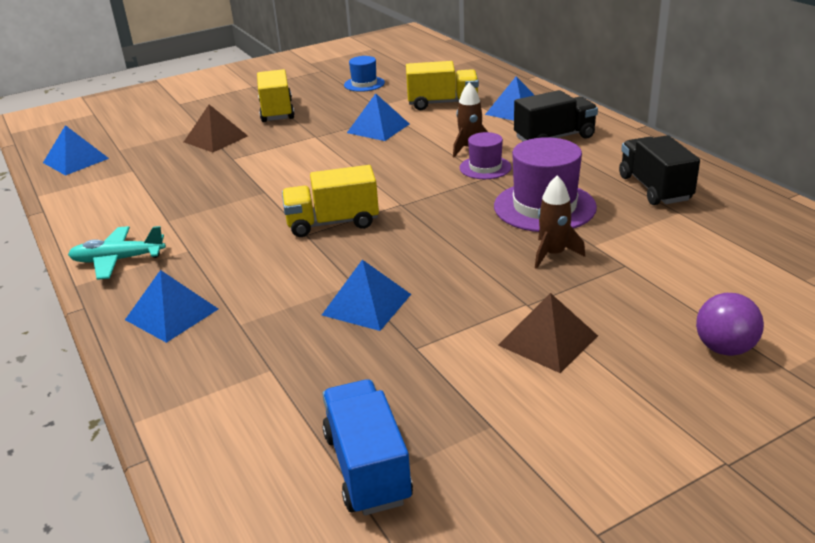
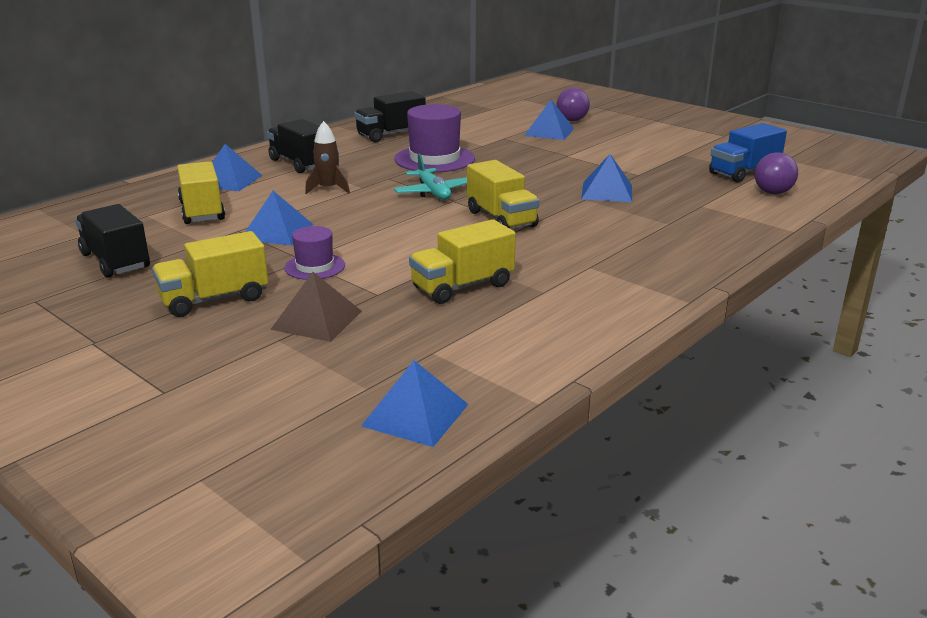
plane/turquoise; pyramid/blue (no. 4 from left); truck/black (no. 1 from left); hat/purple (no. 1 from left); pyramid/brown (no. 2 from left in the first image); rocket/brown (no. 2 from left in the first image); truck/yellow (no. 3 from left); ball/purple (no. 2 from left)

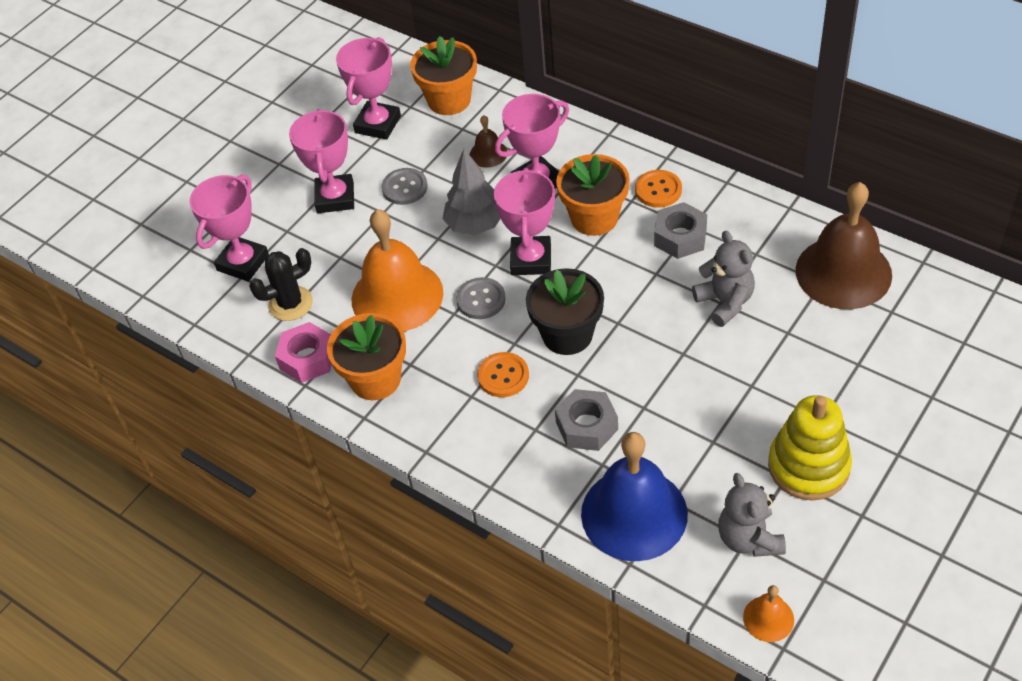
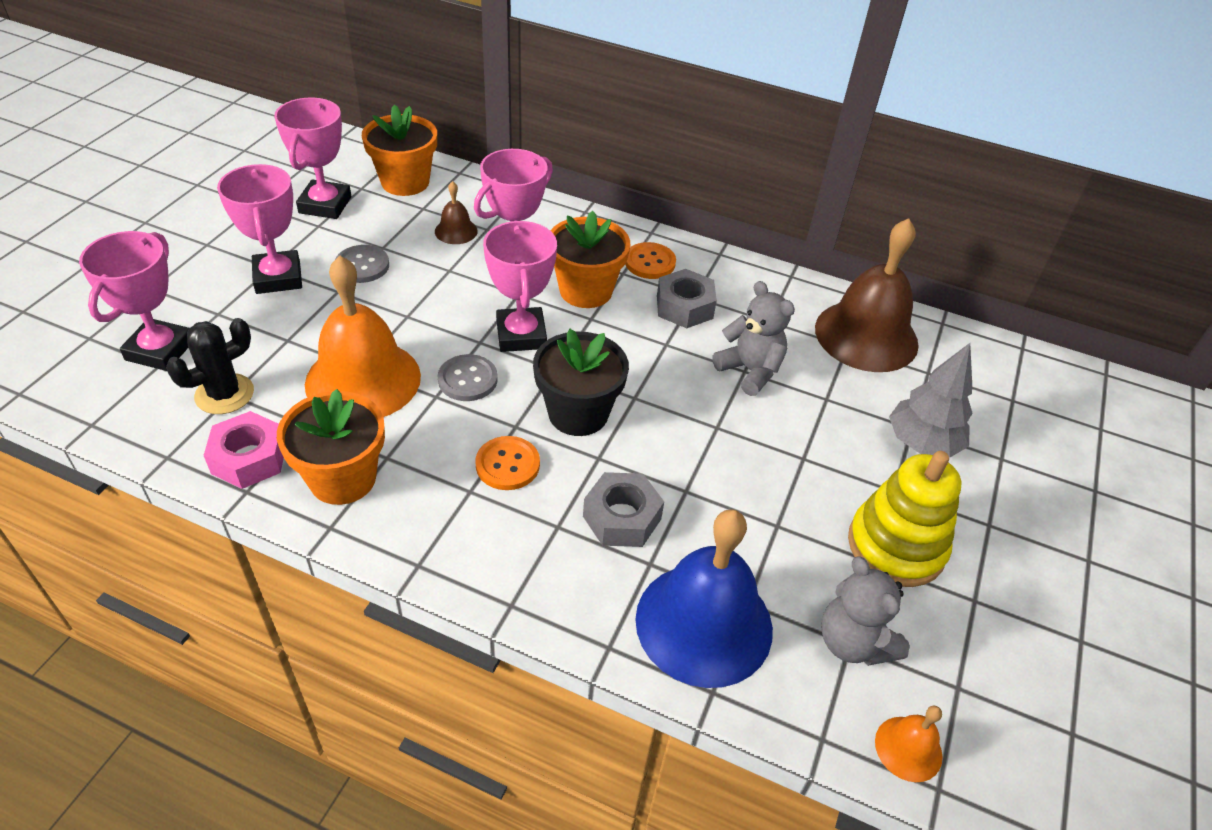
tree/grey

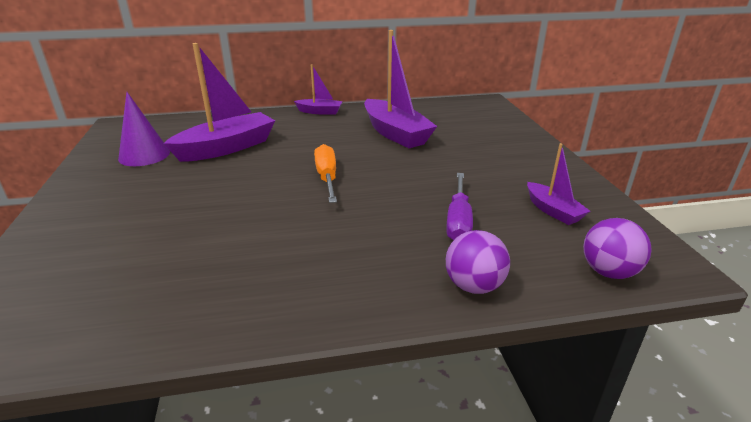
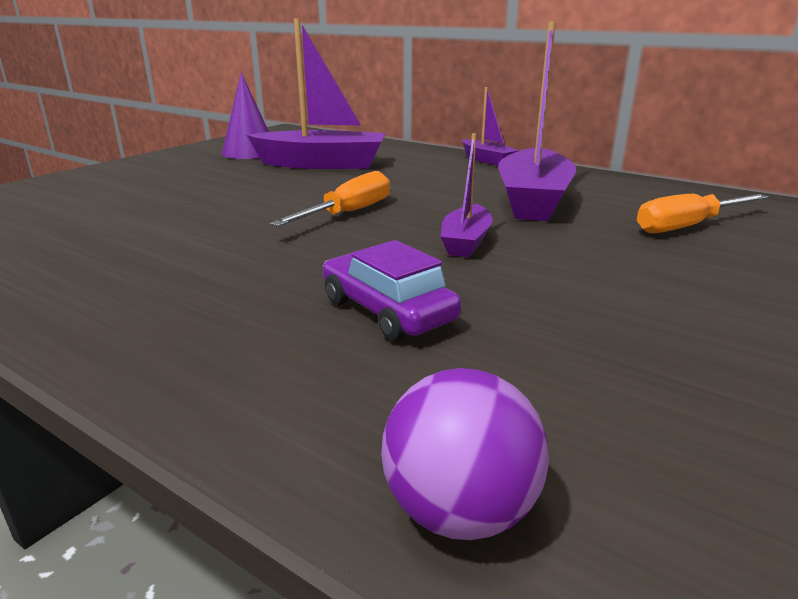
car/purple; ball/purple (no. 1 from left in the first image); boat/purple (no. 2 from left); screwdriver/orange (no. 2 from left)

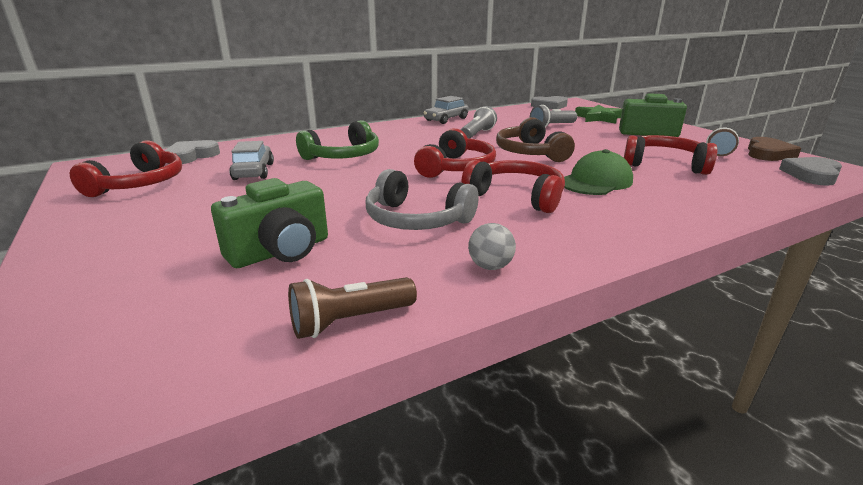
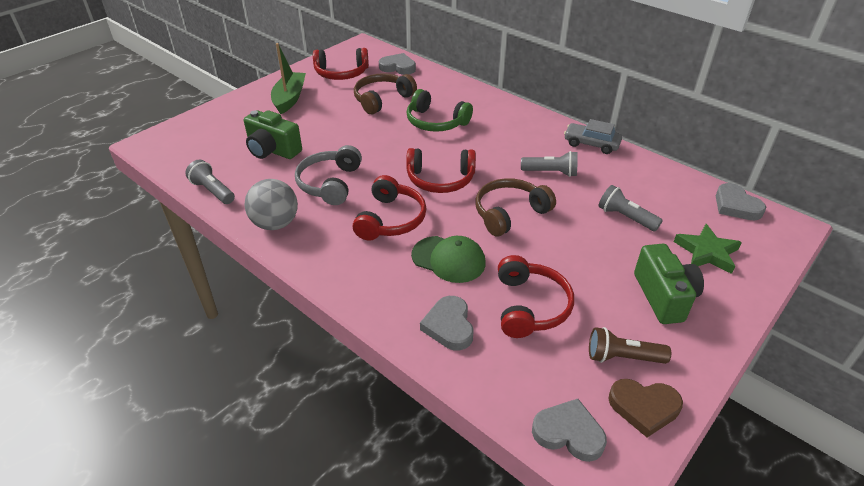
headphones/brown (no. 1 from left); flashlight/grey (no. 1 from left); ball/grey; boat/green; heart/grey (no. 2 from left)

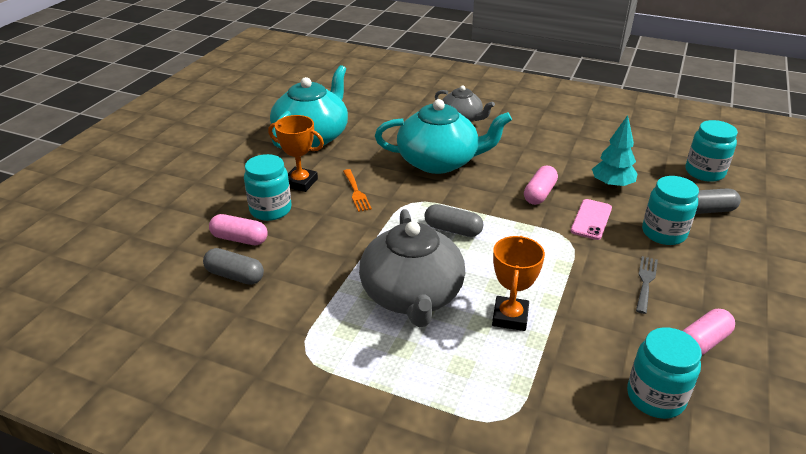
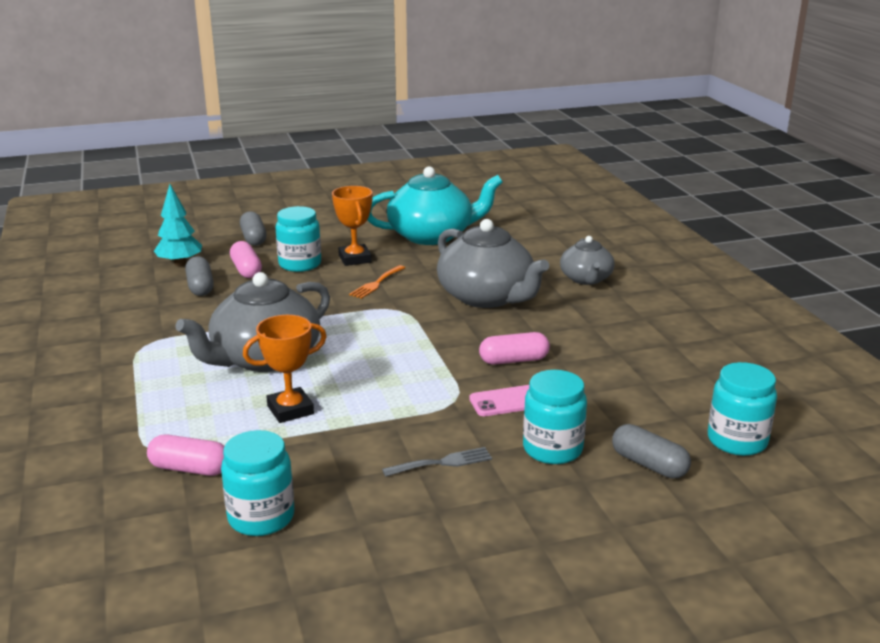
teapot/grey (no. 2 from left); capsule/grey (no. 2 from left); tree/turquoise; capsule/pink (no. 1 from left)

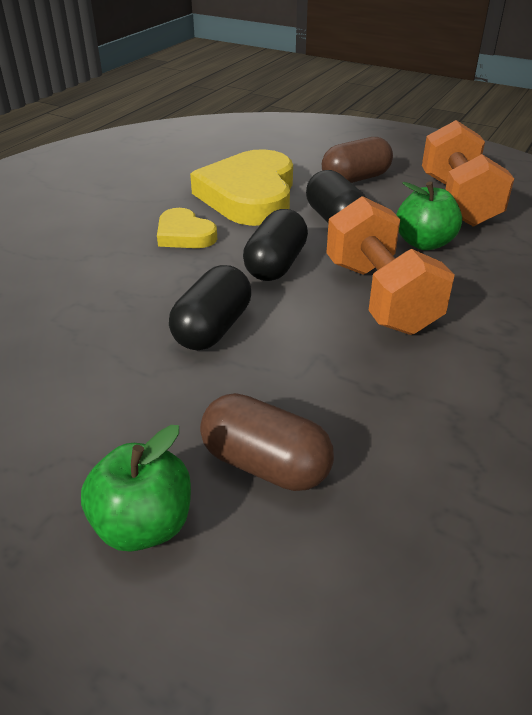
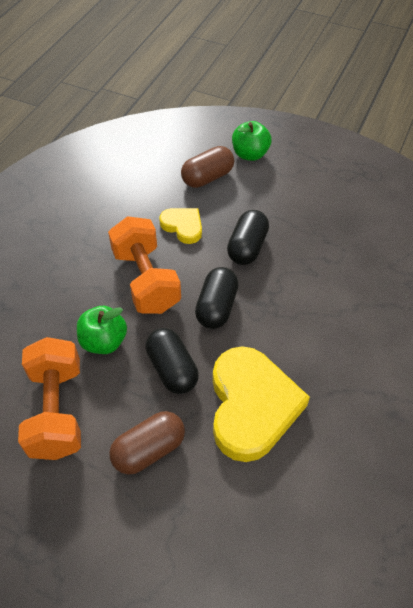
heart/yellow (no. 1 from left); capsule/brown (no. 2 from left)

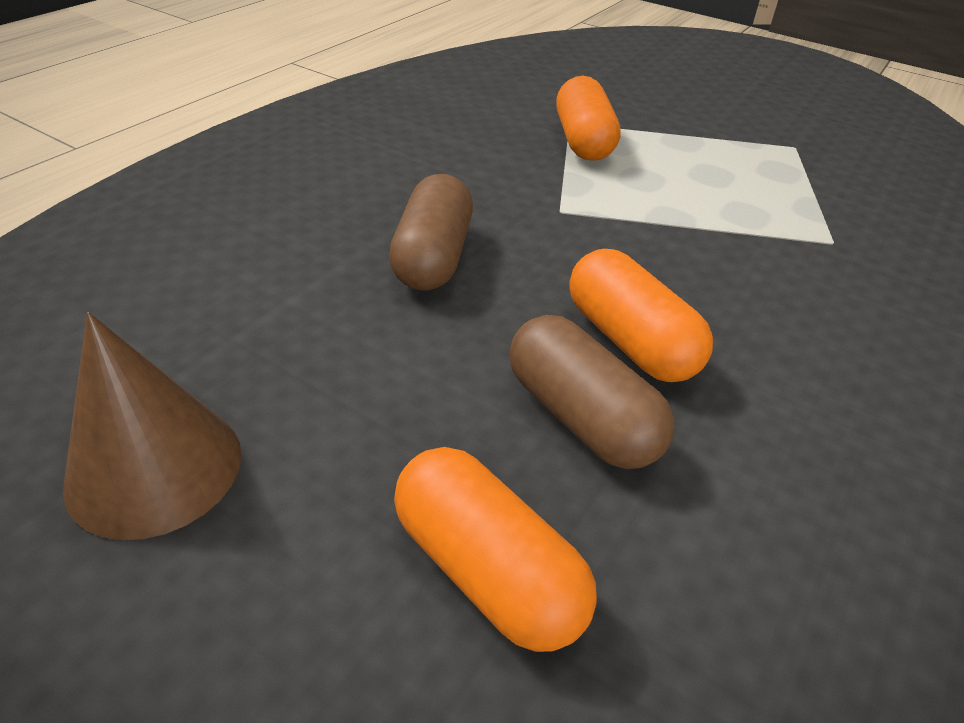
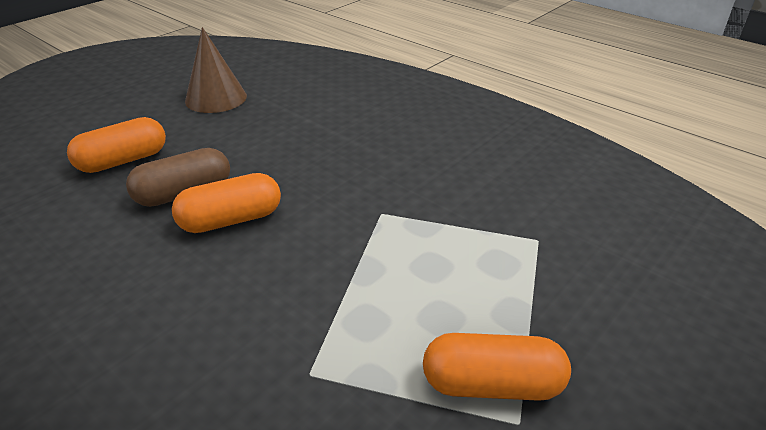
capsule/brown (no. 1 from left in the first image); capsule/orange (no. 3 from left)

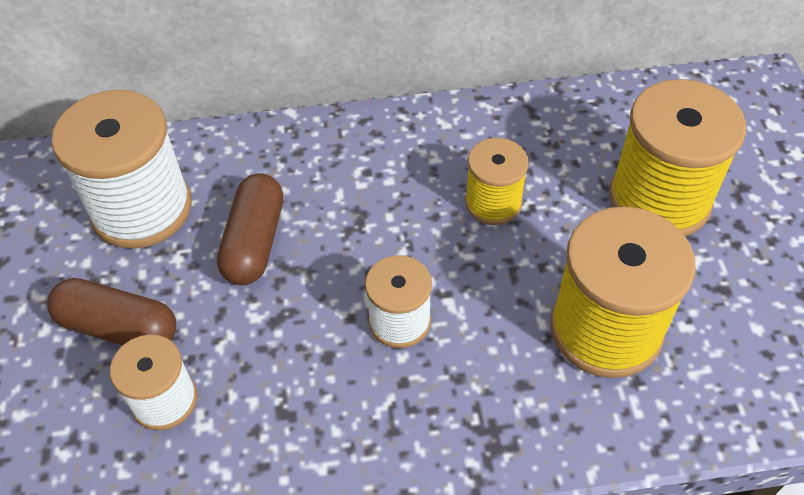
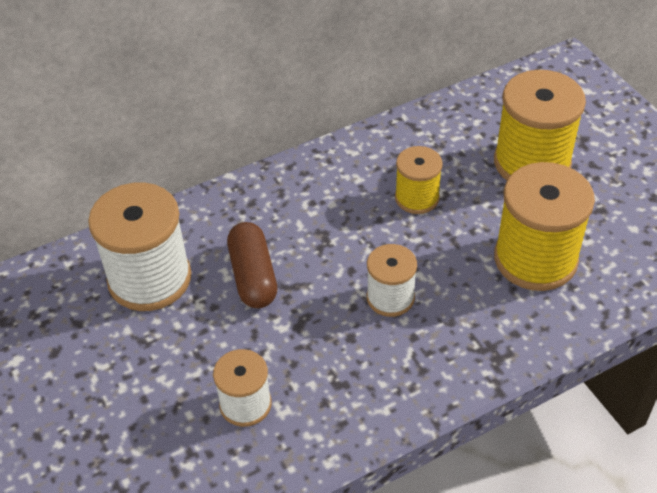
capsule/brown (no. 1 from left in the first image)

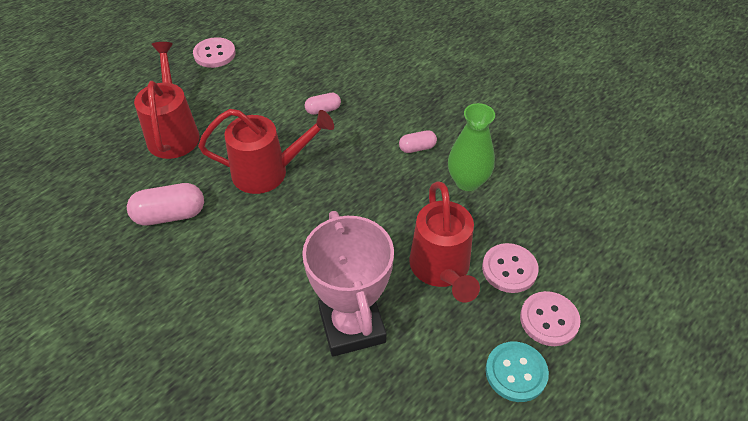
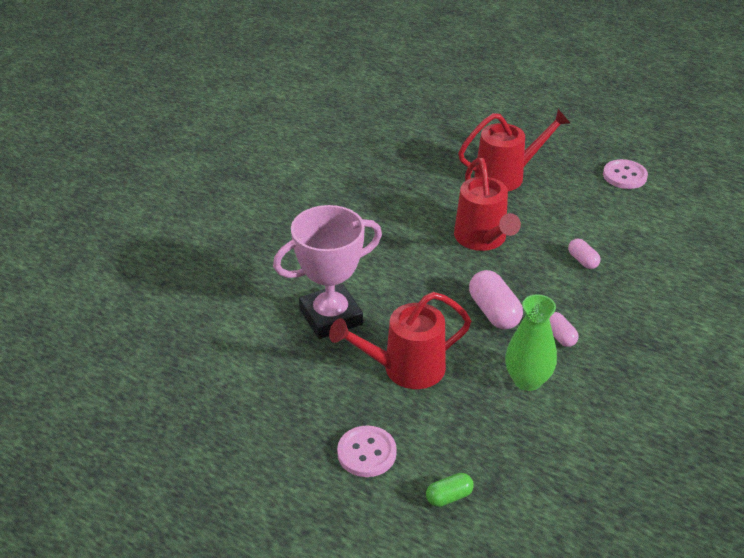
capsule/pink (no. 1 from left); button/pink (no. 2 from left in the first image); button/turquoise; capsule/green

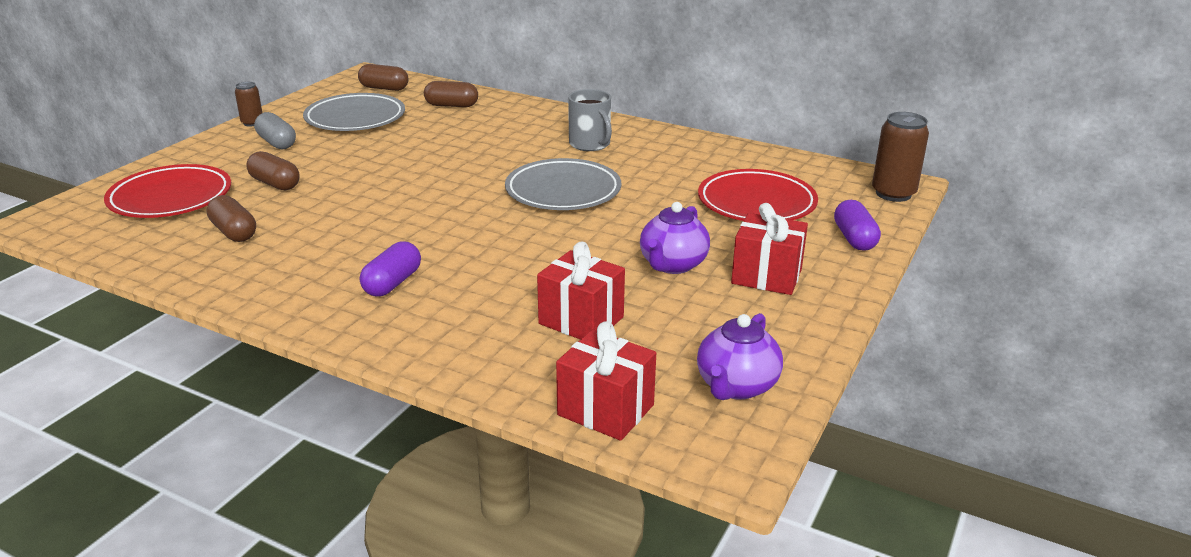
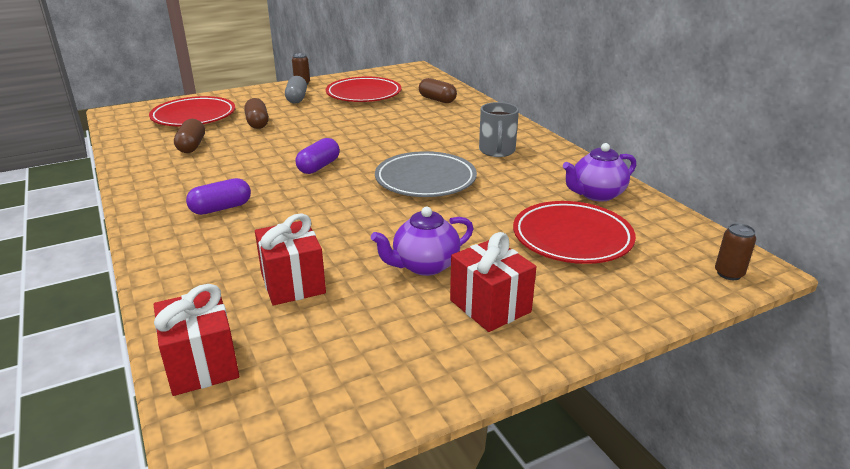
plate/red (no. 2 from left); capsule/brown (no. 3 from left in the first image); teapot/purple (no. 2 from left); capsule/purple (no. 2 from left); can/brown (no. 2 from left)

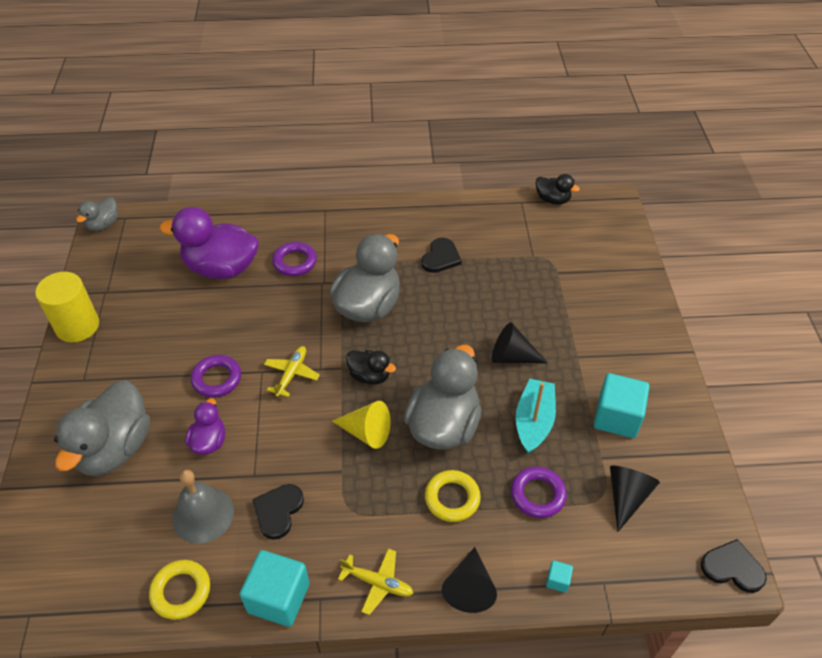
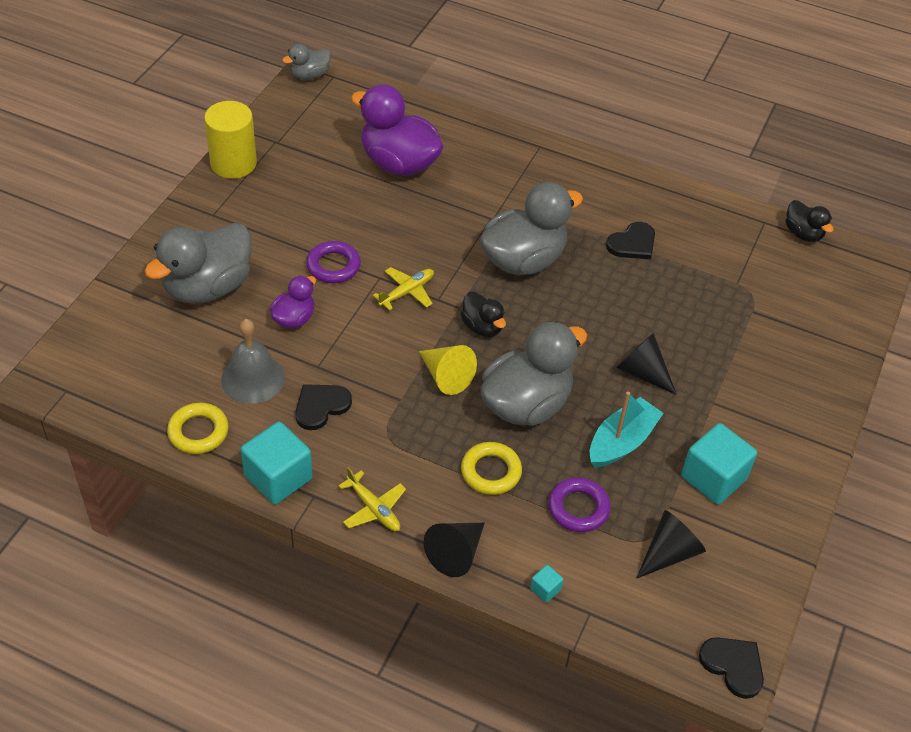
ring/purple (no. 2 from left in the first image)

